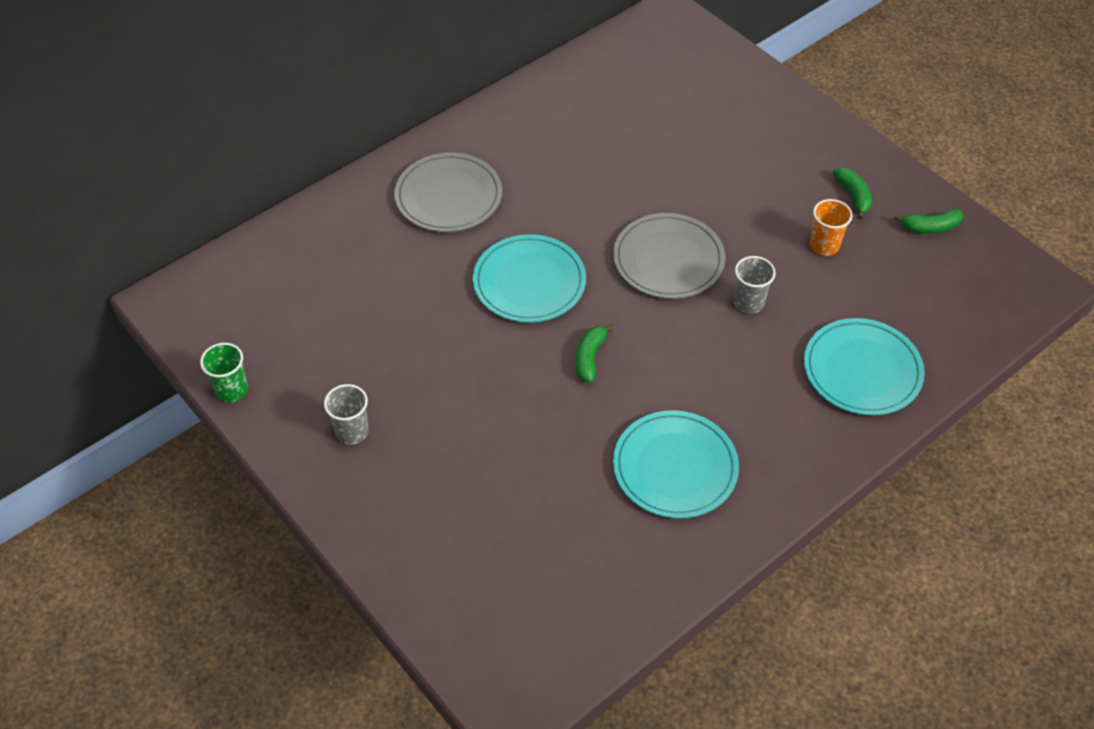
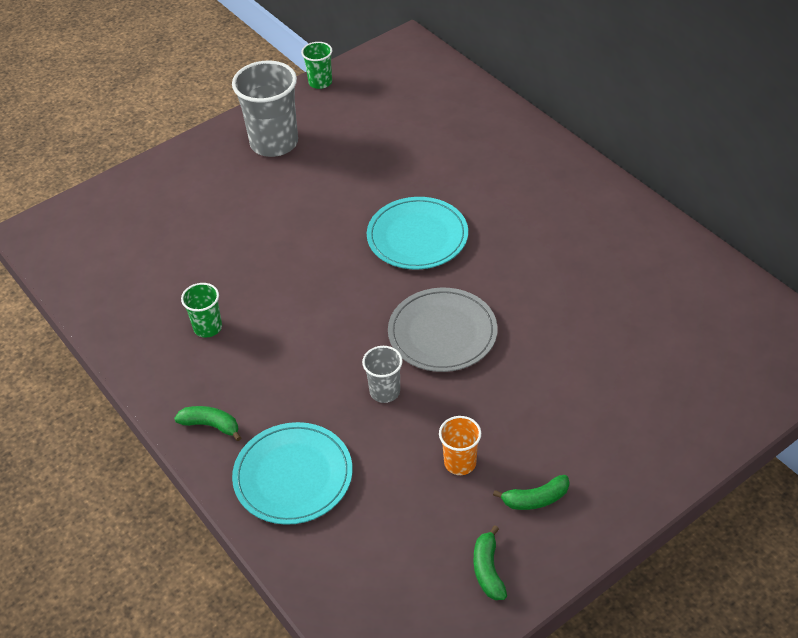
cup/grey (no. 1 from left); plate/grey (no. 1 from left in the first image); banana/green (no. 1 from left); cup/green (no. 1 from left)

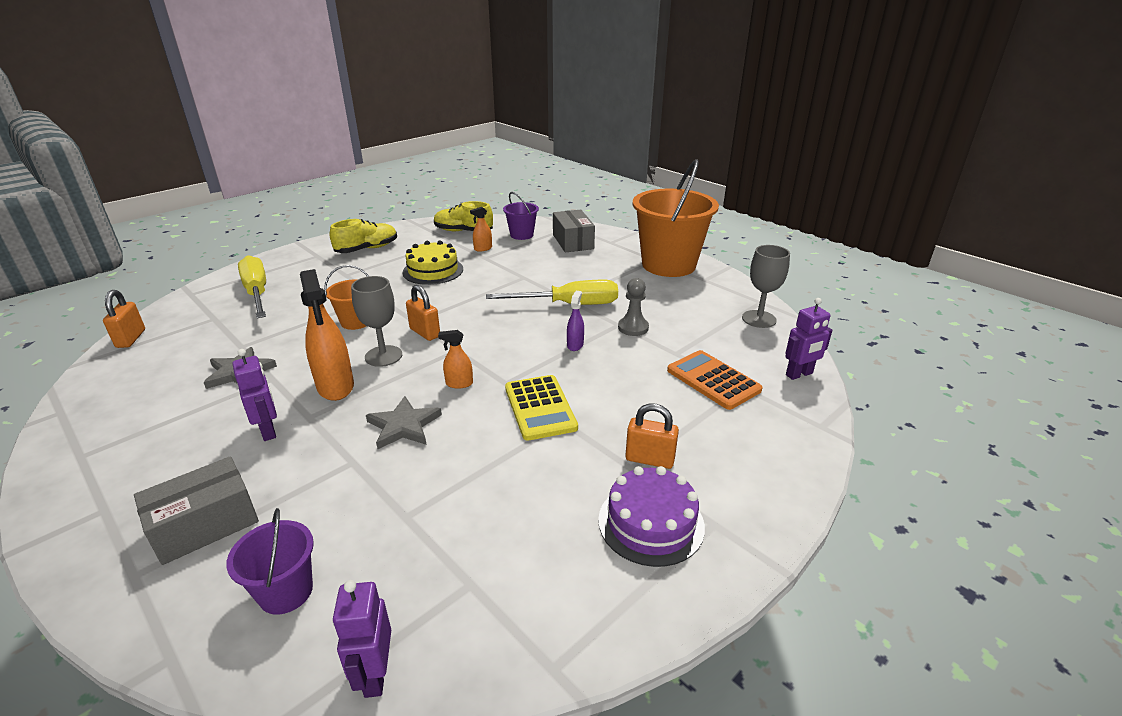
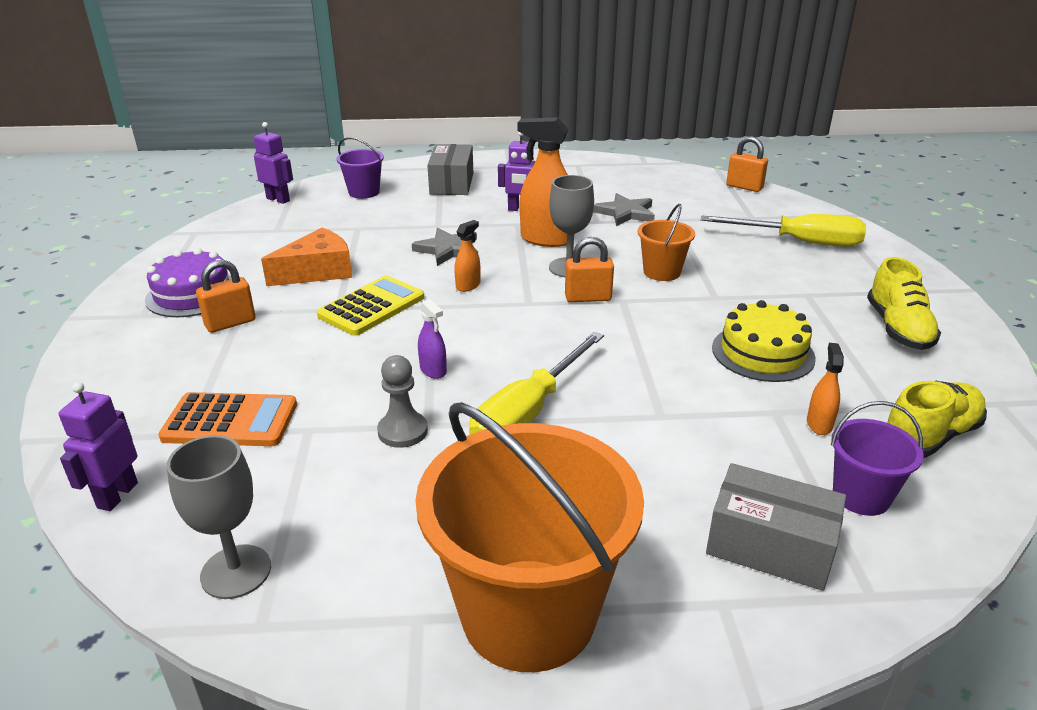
calculator/yellow; cheese/orange

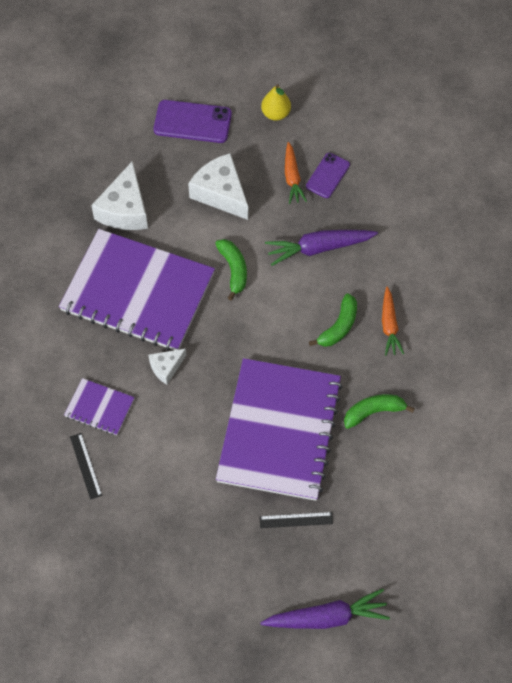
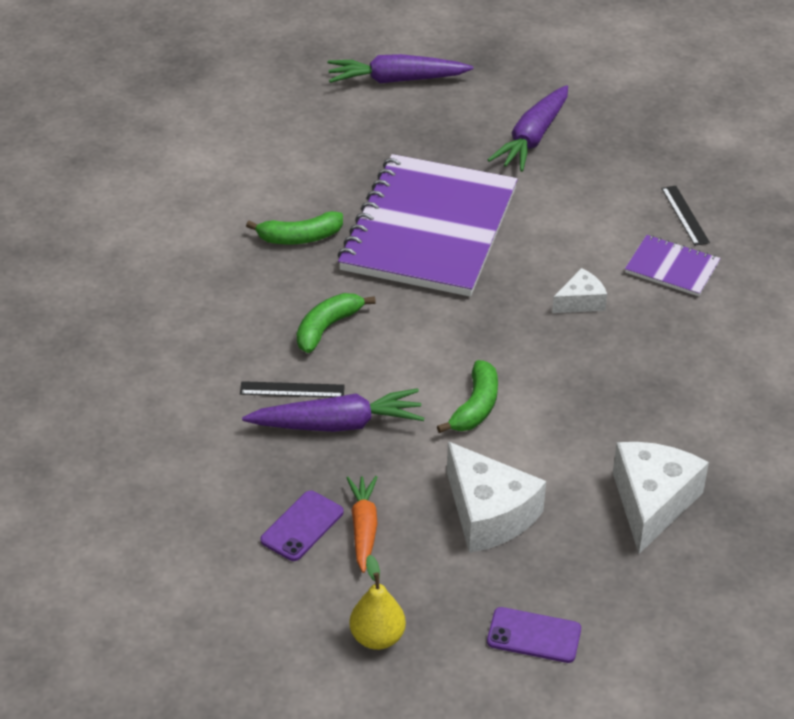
notebook/purple (no. 2 from left in the first image); phone/purple (no. 2 from left); banana/green (no. 3 from left); ruler/black (no. 1 from left); carrot/orange (no. 2 from left in the first image); carrot/purple (no. 3 from left)

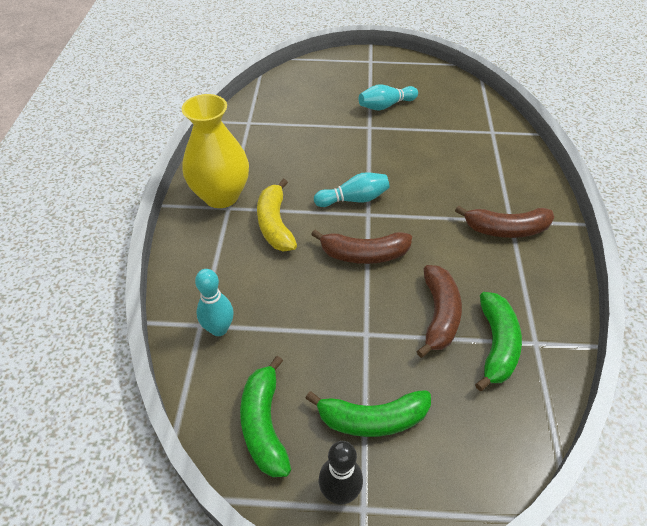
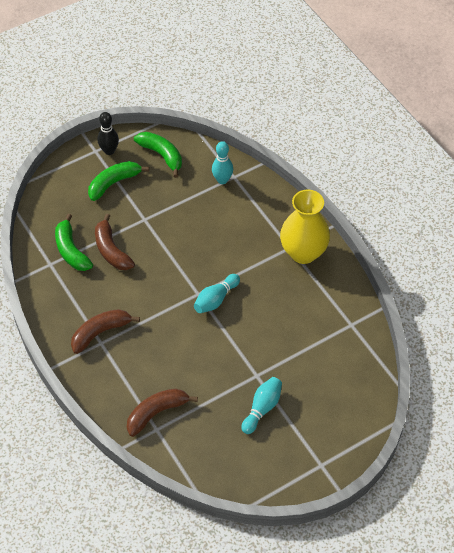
banana/yellow; banana/brown (no. 3 from left)

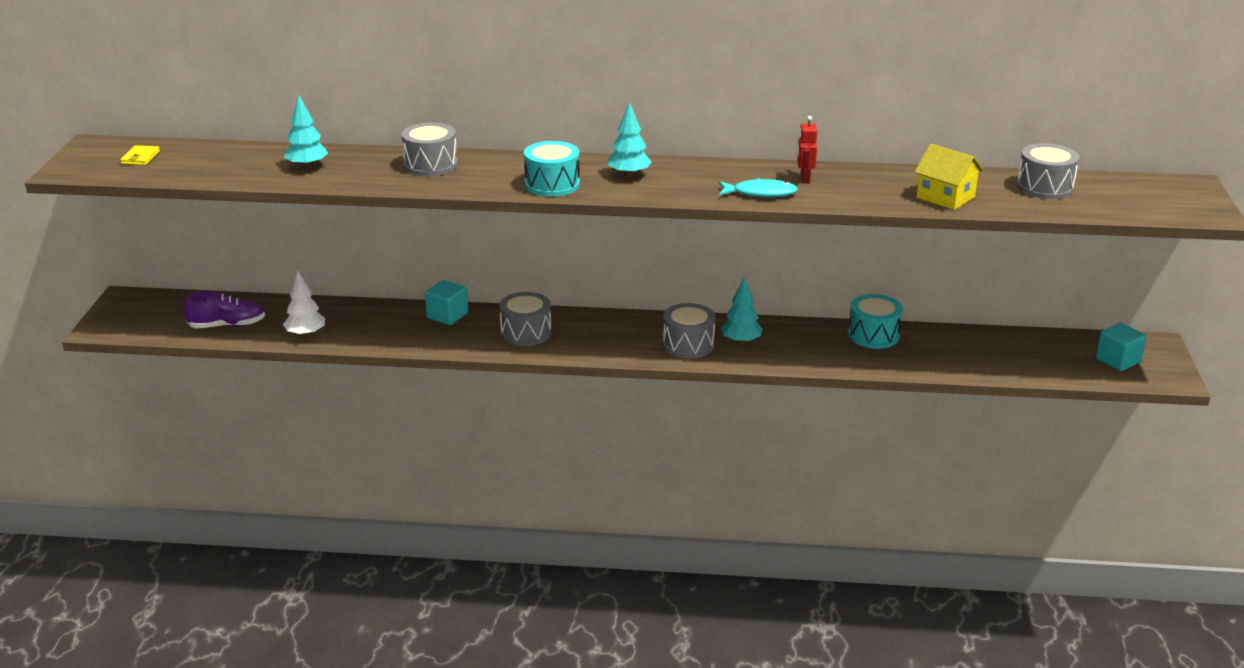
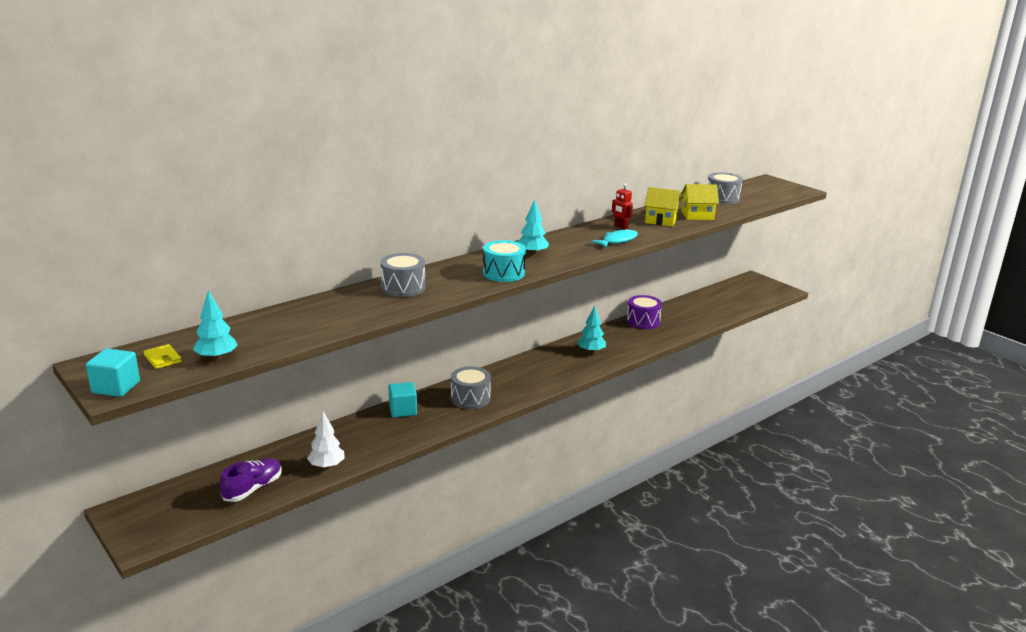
tree/turquoise (no. 1 from left); drum/grey (no. 3 from left in the first image); drum/purple; cube/turquoise (no. 1 from left); house/yellow (no. 1 from left)

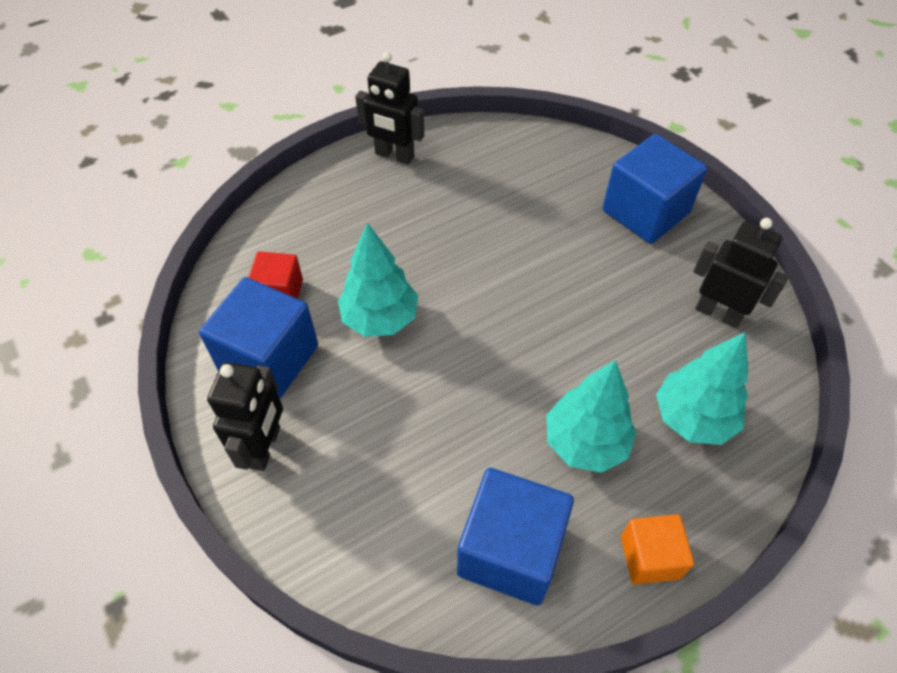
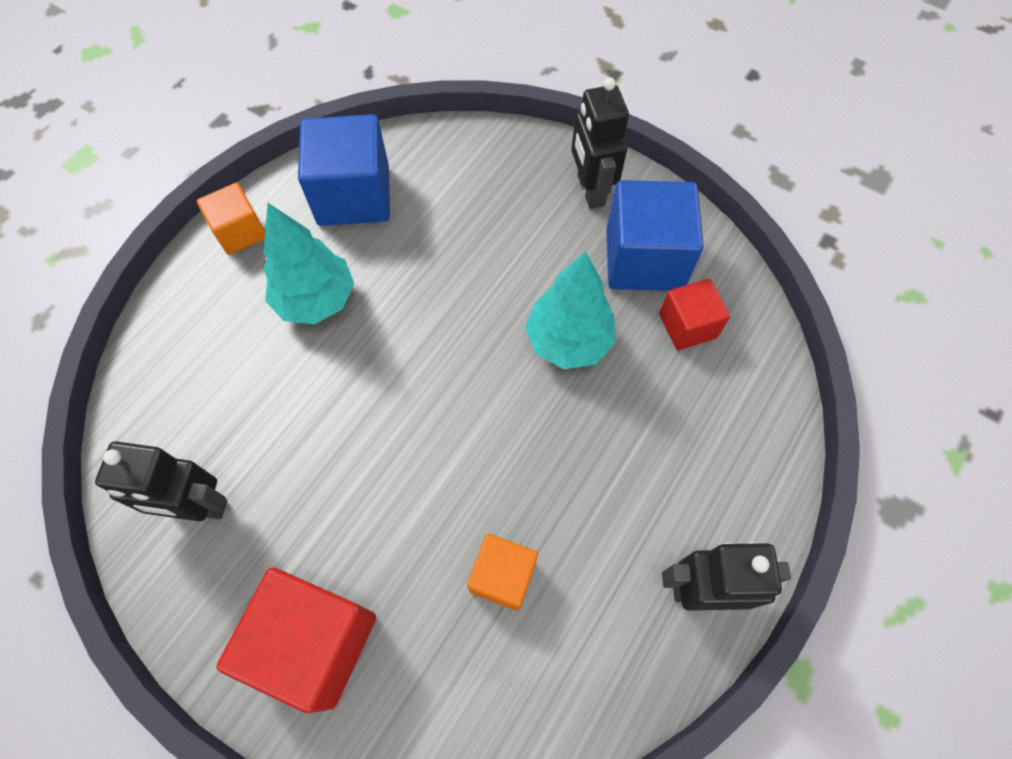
cube/red (no. 1 from left); tree/turquoise (no. 3 from left in the first image); cube/orange (no. 2 from left)

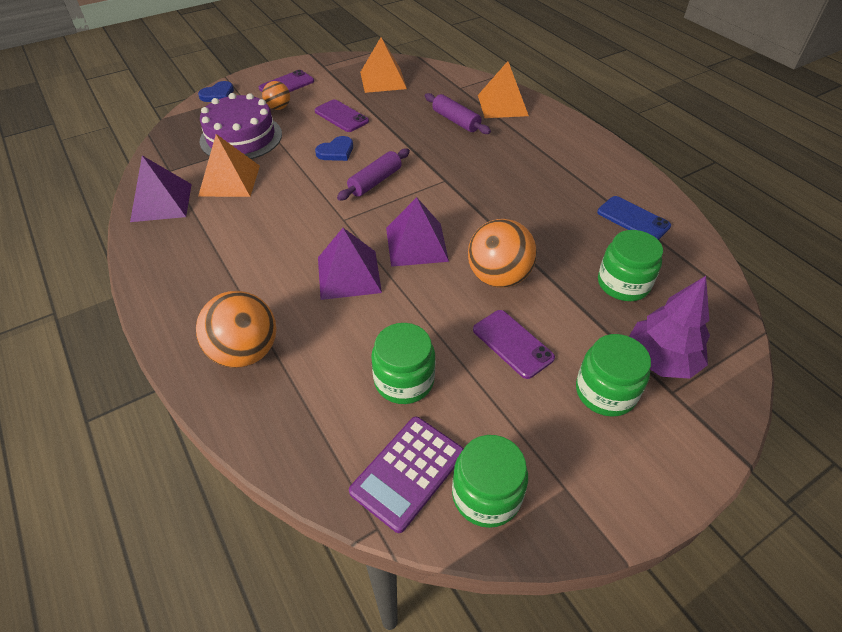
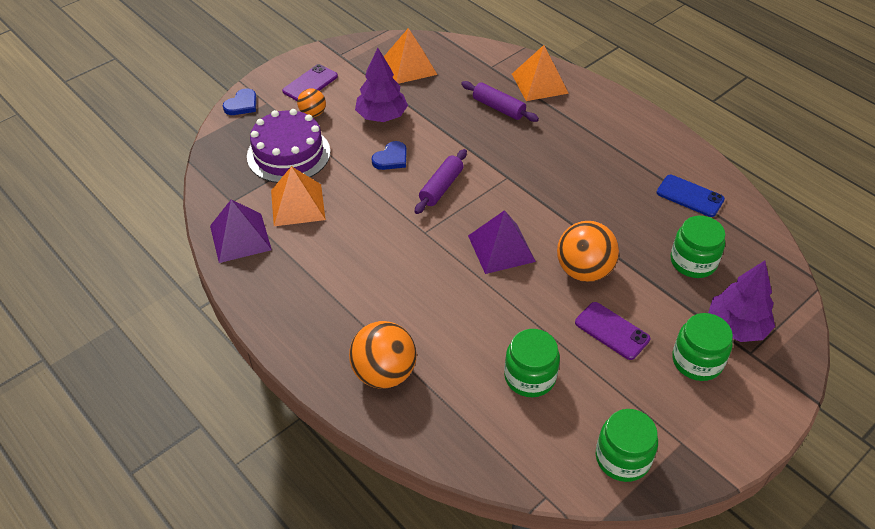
tree/purple (no. 1 from left); pyramid/purple (no. 2 from left in the first image); calculator/purple

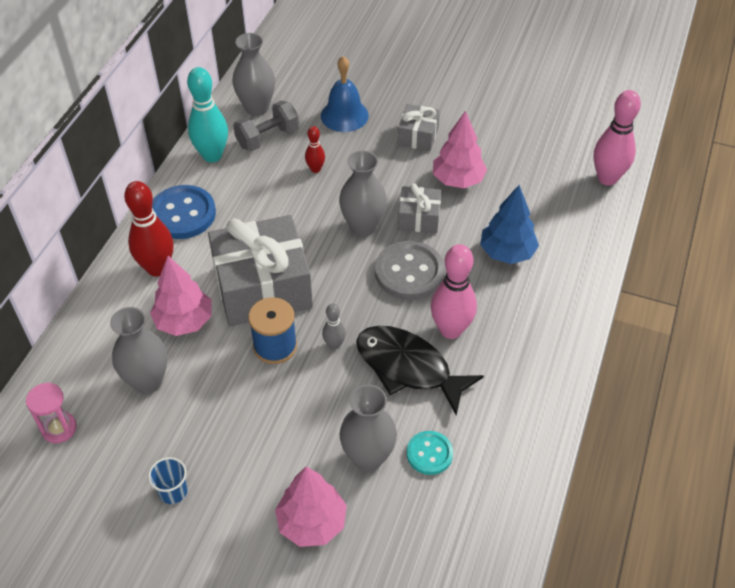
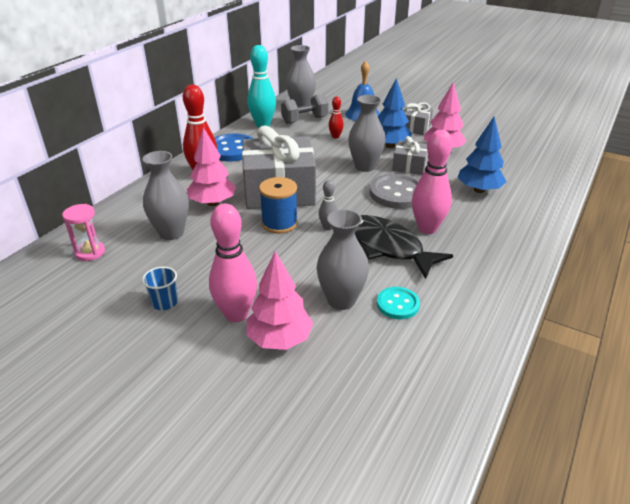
bowling pin/pink (no. 1 from left); tree/blue (no. 1 from left)

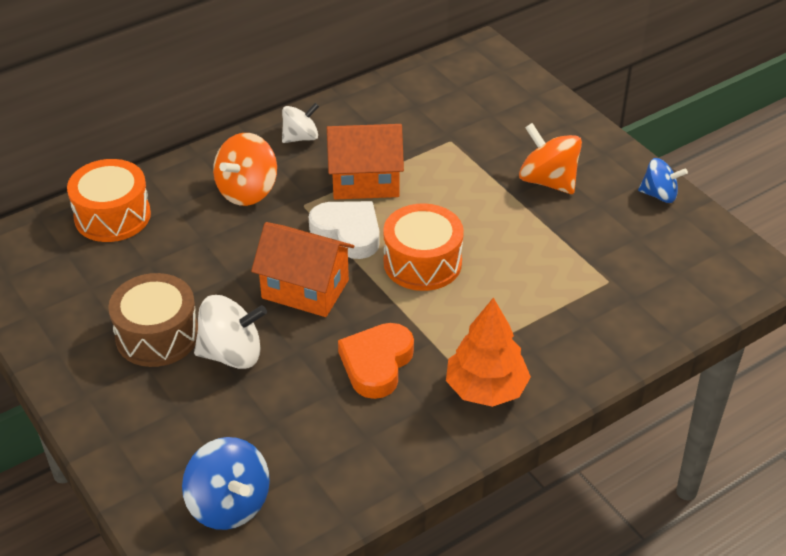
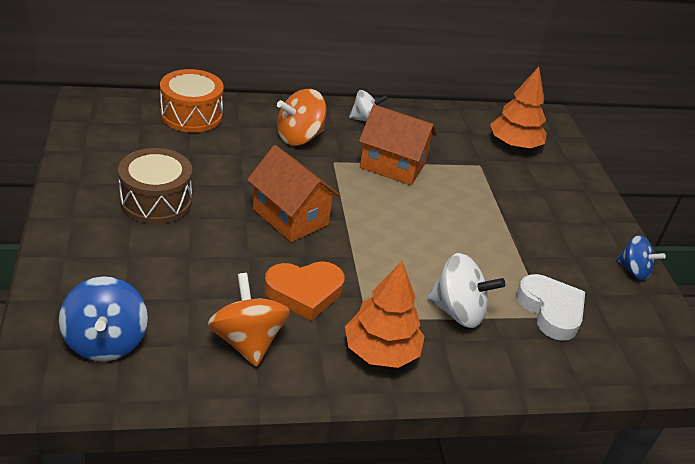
spinning top/white (no. 2 from left); heart/white; heart/orange; drum/orange (no. 2 from left in the first image); spinning top/orange (no. 1 from left); tree/orange (no. 2 from left)

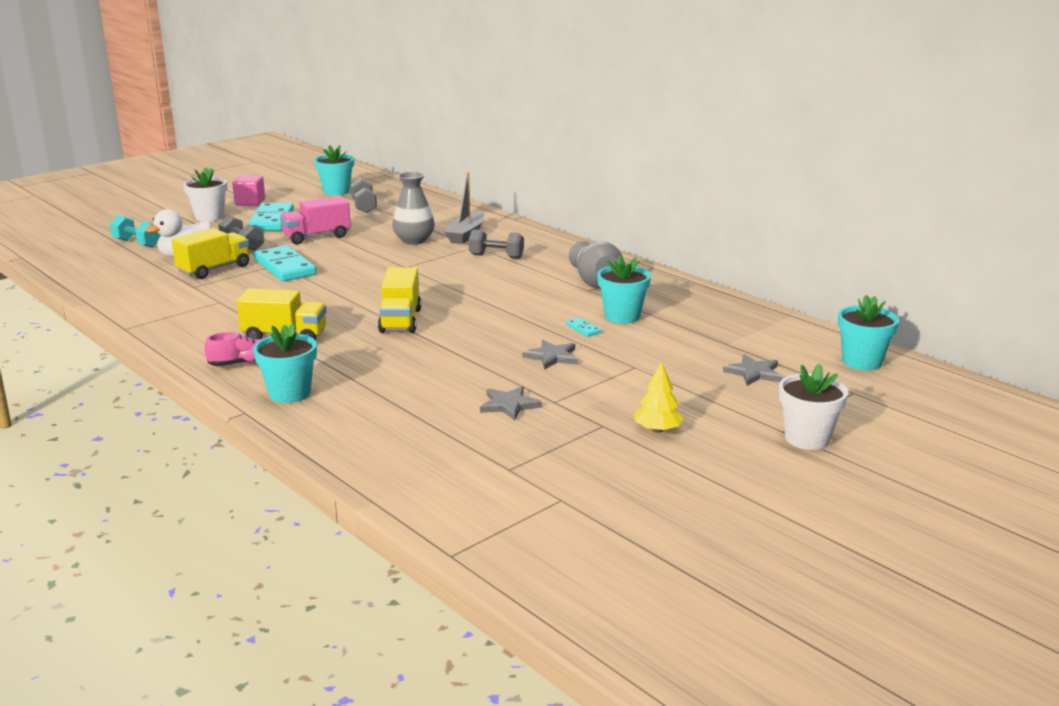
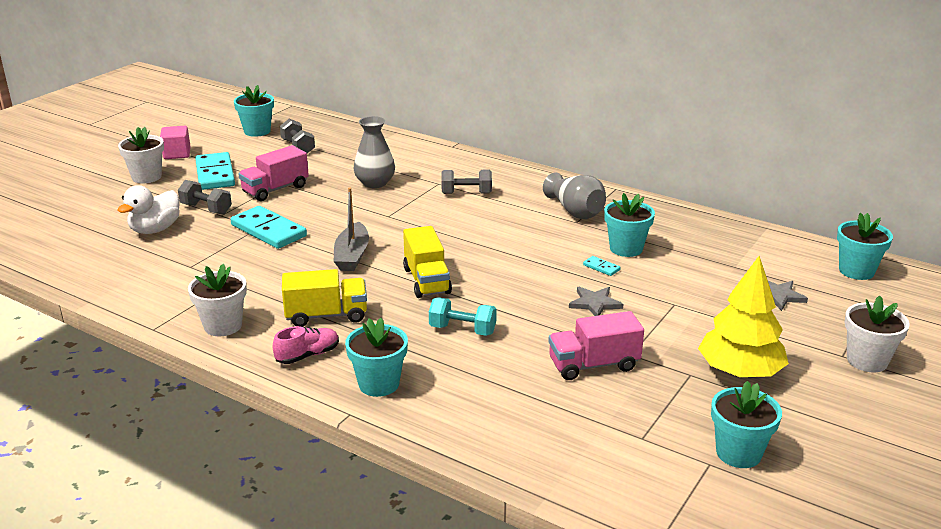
dumbbell/turquoise; truck/yellow (no. 1 from left in the first image); boat/grey; truck/pink (no. 2 from left); tree/yellow; flower pot/white (no. 2 from left); flower pot/turquoise (no. 4 from left)

